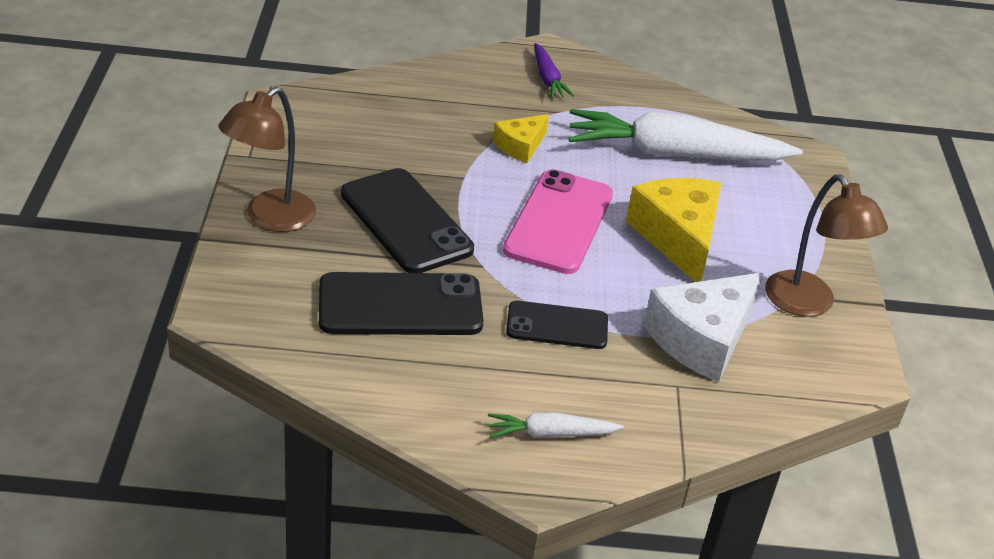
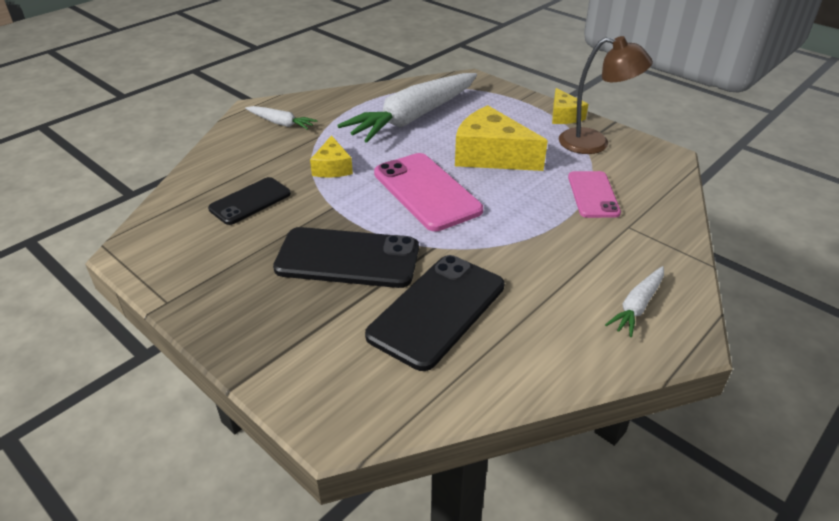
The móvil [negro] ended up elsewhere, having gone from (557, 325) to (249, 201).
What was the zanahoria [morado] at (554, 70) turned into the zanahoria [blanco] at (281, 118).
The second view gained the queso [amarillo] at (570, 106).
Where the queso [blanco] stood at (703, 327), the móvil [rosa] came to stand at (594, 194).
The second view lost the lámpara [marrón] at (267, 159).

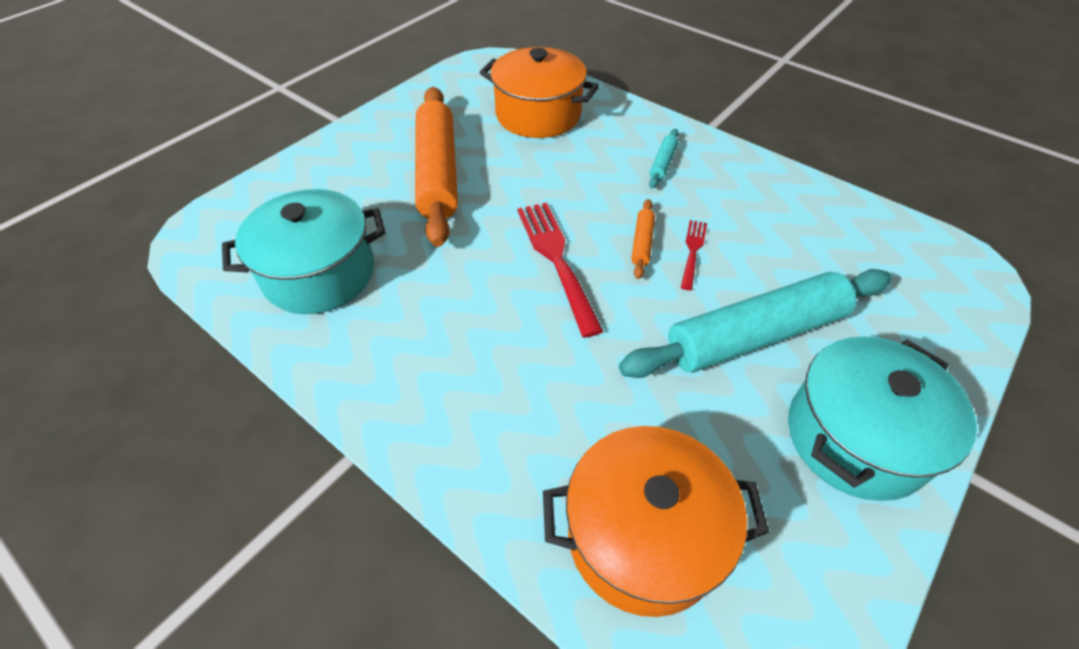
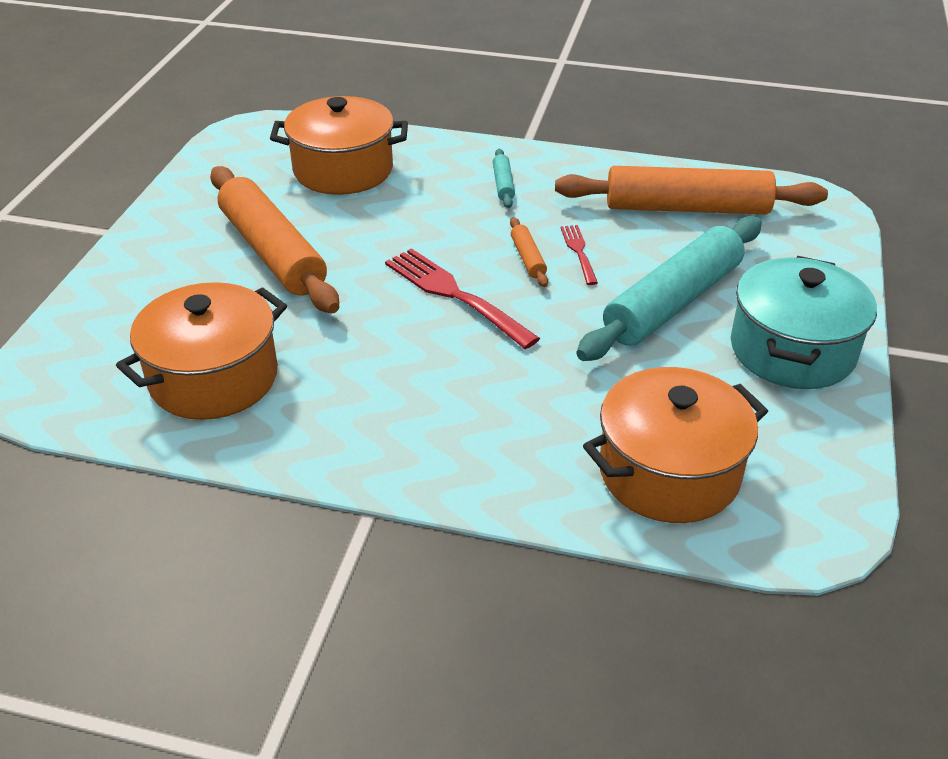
What was the olla [turquesa] at (304, 251) turned into the olla [naranja] at (201, 351).
The second view gained the rodillo [naranja] at (691, 190).

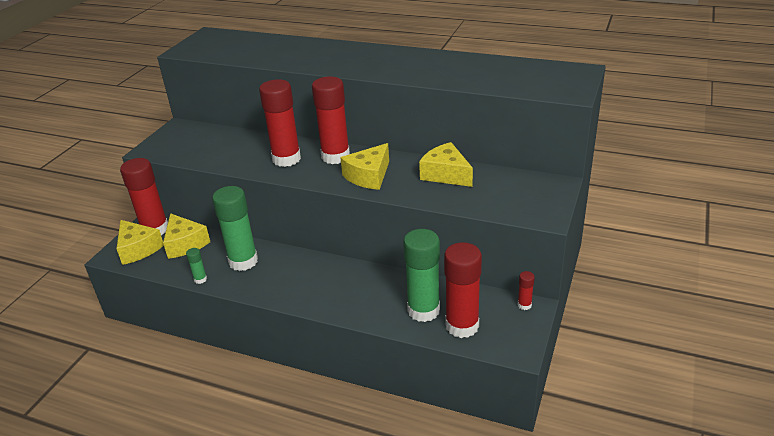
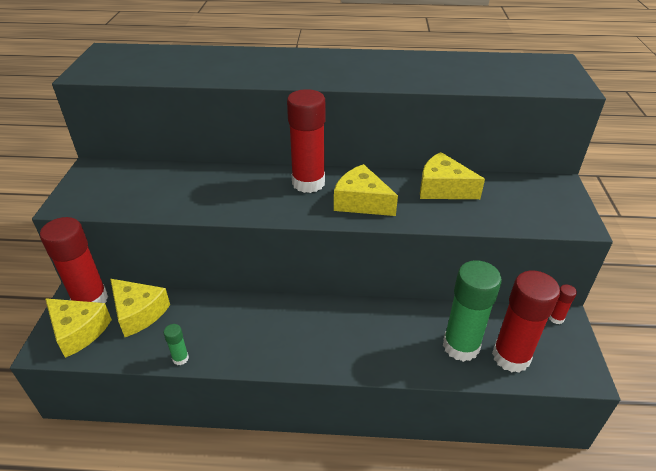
The queso [amarillo] at (364, 166) ended up facing another way, 105 degrees clockwise from before.
The second view lost the barra de pegamento [verde] at (235, 228).
The second view lost the barra de pegamento [rojo] at (280, 123).

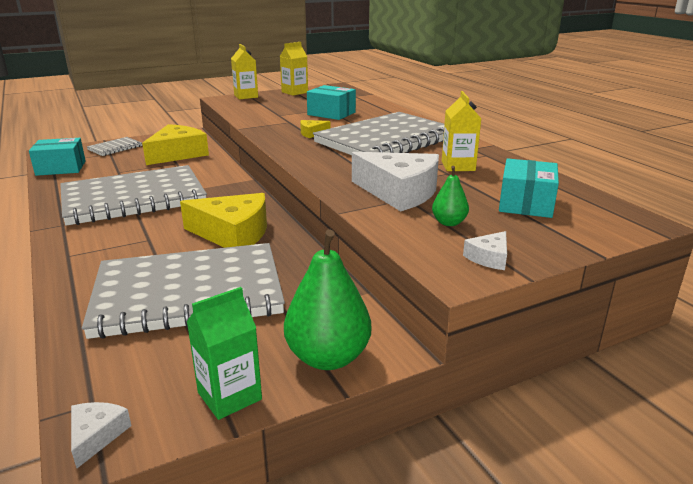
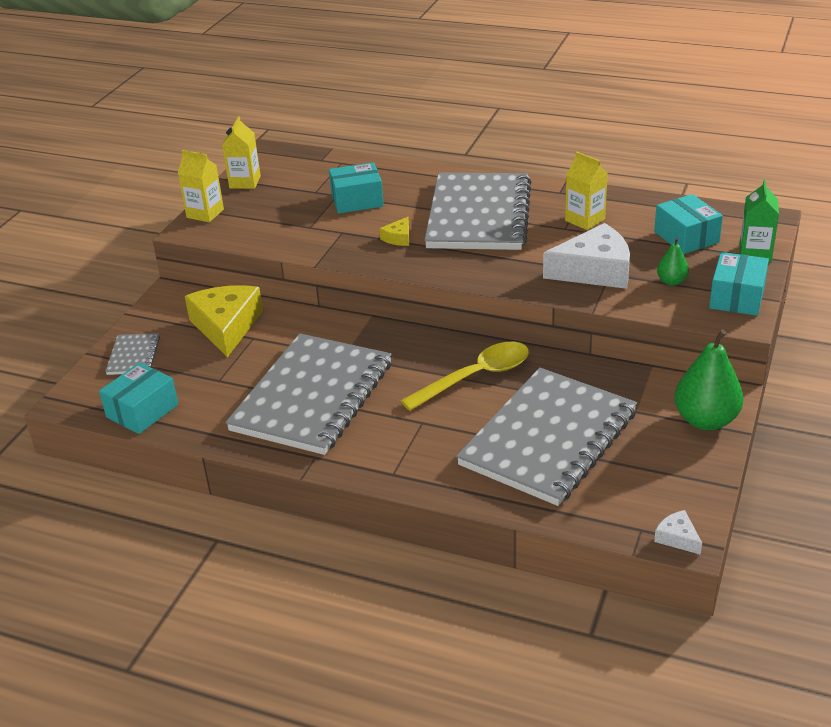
Where the queso [amarillo] stood at (223, 220), the cuchara [amarillo] came to stand at (465, 376).
Where the queso [blanco] stood at (485, 250), the caja [turquesa] came to stand at (739, 284).
The cartón de leche [verde] ended up elsewhere, having gone from (224, 353) to (759, 221).

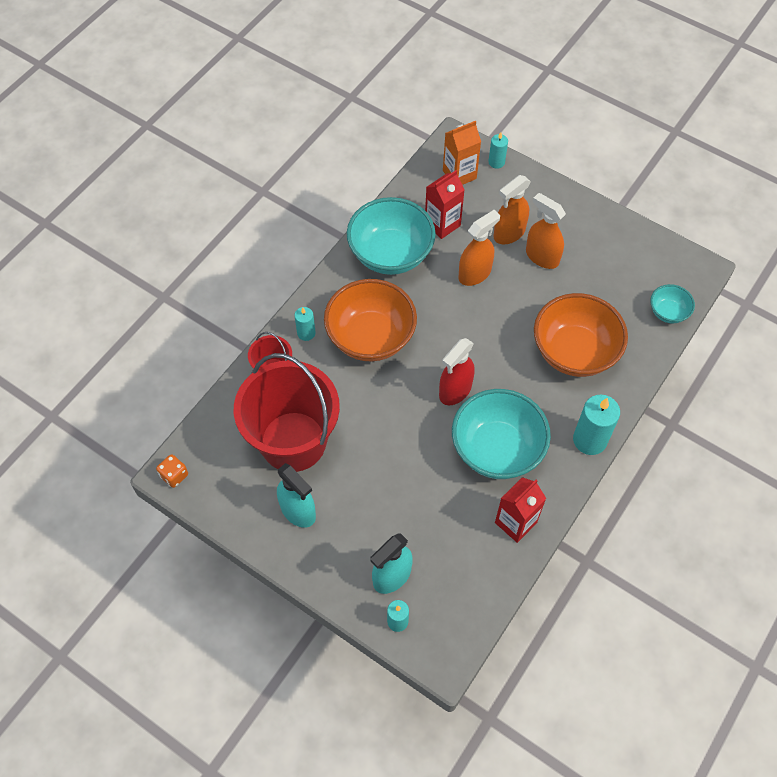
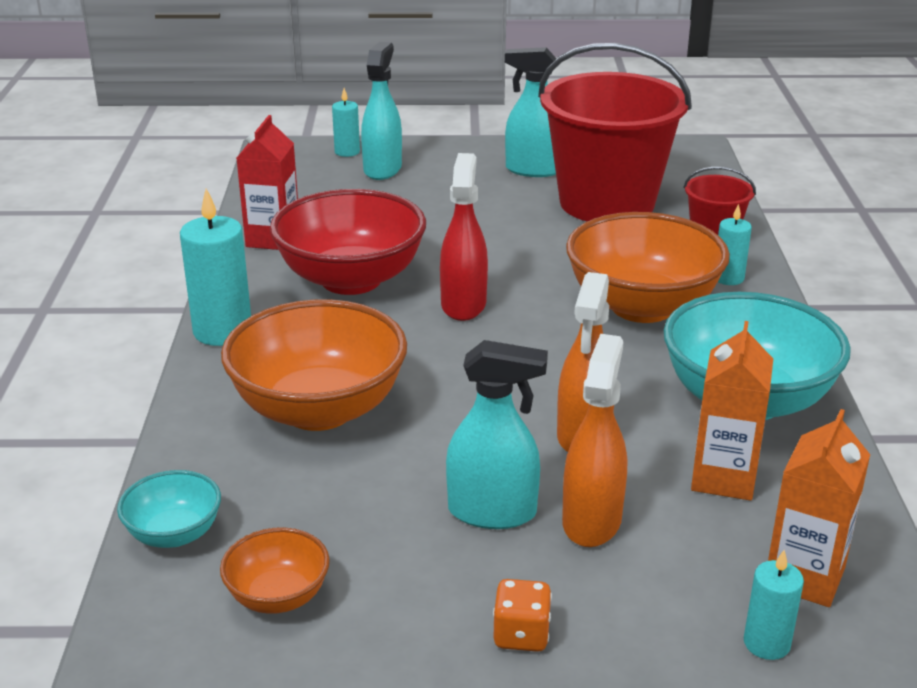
The second view gained the cuenco [naranja] at (275, 570).
What was the cuenco [turquesa] at (501, 434) turned into the cuenco [rojo] at (348, 242).
What was the pulverizador [naranja] at (546, 231) turned into the pulverizador [turquesa] at (497, 434).
The dado [naranja] ended up elsewhere, having gone from (172, 471) to (522, 615).
What was the cartón de leche [rojo] at (445, 204) turned into the cartón de leche [naranja] at (732, 410).

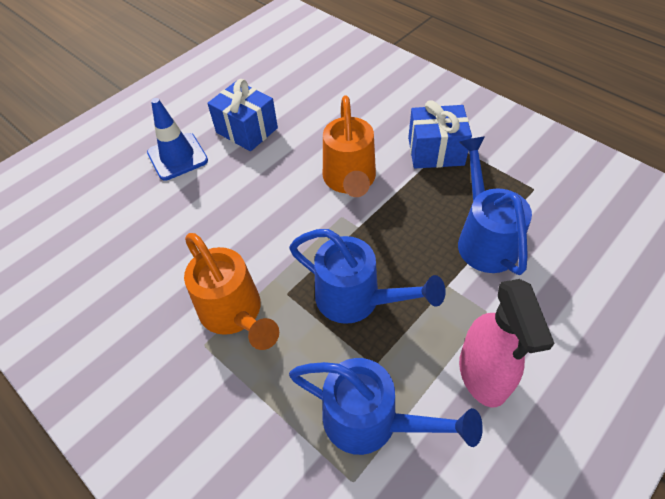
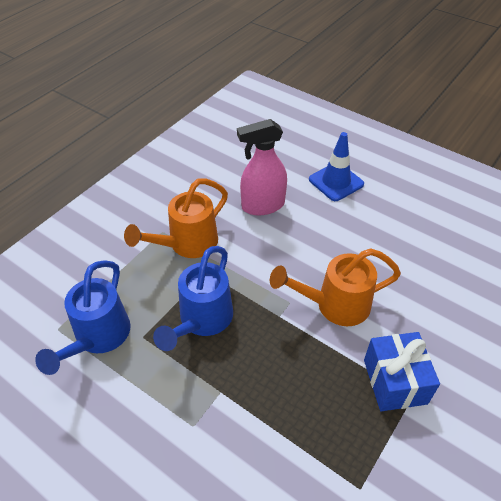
The pulverizador [rosa] ended up elsewhere, having gone from (507, 343) to (262, 167).
The second view lost the regalo [azul] at (242, 115).
The second view lost the regadera [azul] at (495, 206).

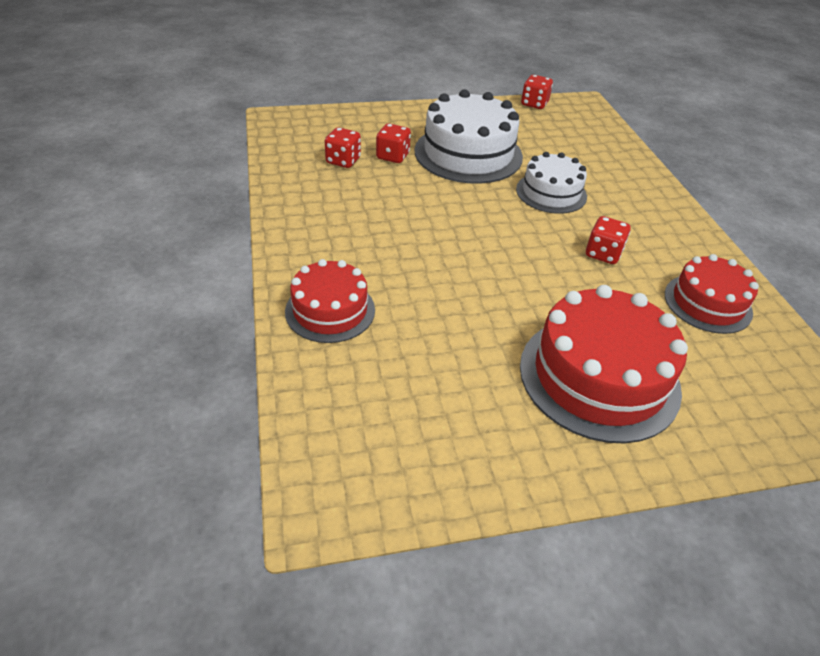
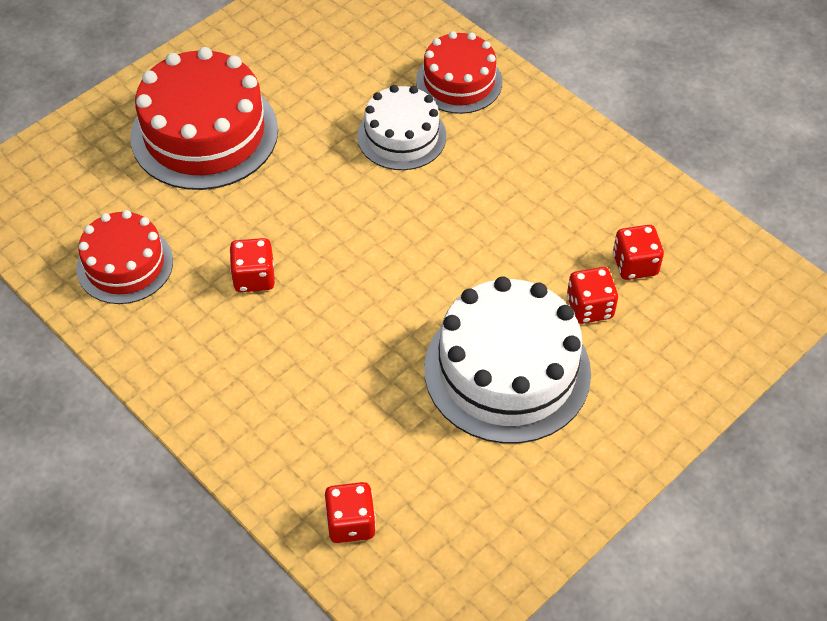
The dado [rojo] ended up elsewhere, having gone from (537, 92) to (350, 512).
The tarta [blanco] ended up elsewhere, having gone from (551, 183) to (401, 127).

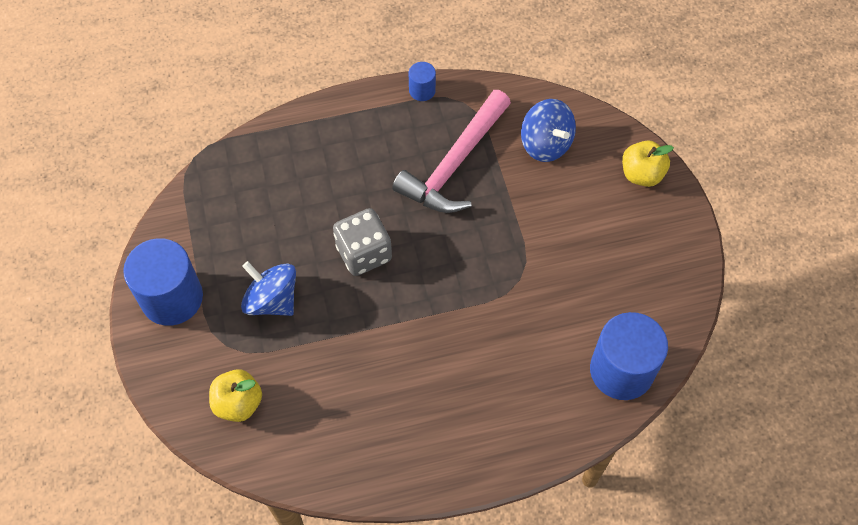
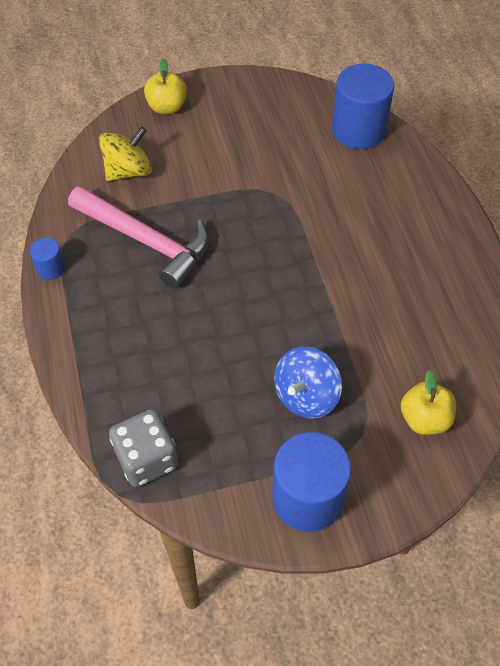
What was the peonza [azul] at (548, 130) turned into the peonza [amarillo] at (125, 153).
The dado [gris] ended up elsewhere, having gone from (362, 242) to (143, 448).

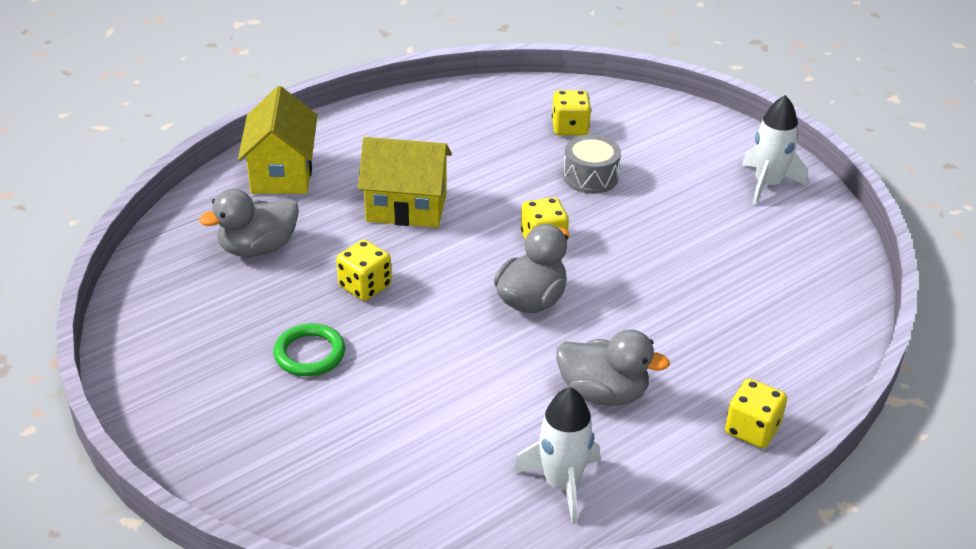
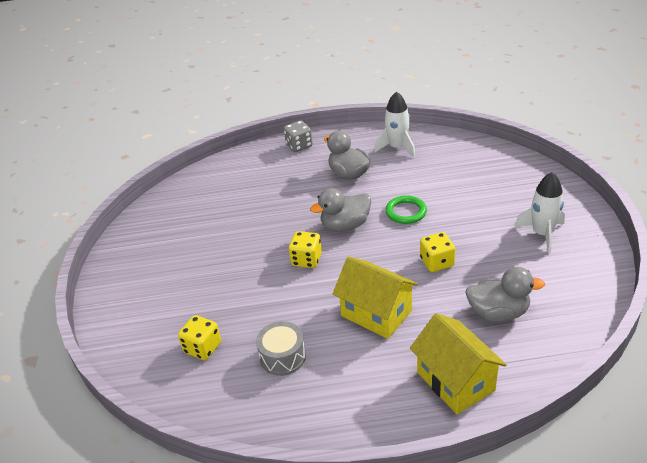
The tambor [gris] ended up elsewhere, having gone from (592, 164) to (281, 348).
What was the dado [amarillo] at (756, 413) turned into the dado [gris] at (298, 136).
The anillo [verde] ended up elsewhere, having gone from (309, 349) to (406, 209).
The casa [amarillo] at (278, 140) ended up facing another way, 60 degrees counterclockwise from before.
The cohete [blanco] ended up elsewhere, having gone from (775, 150) to (540, 212).

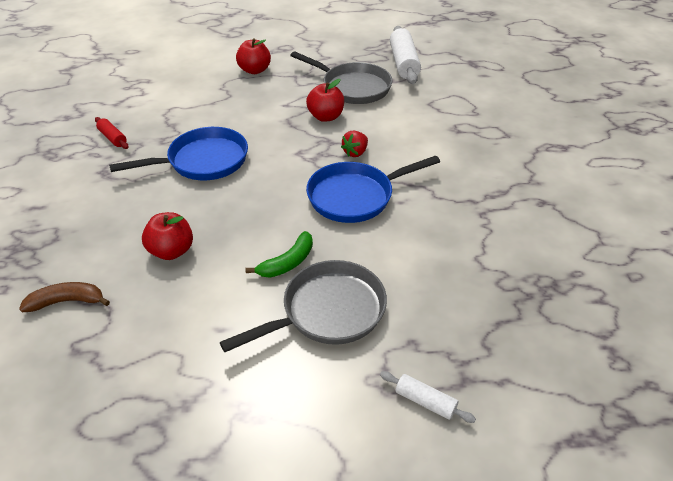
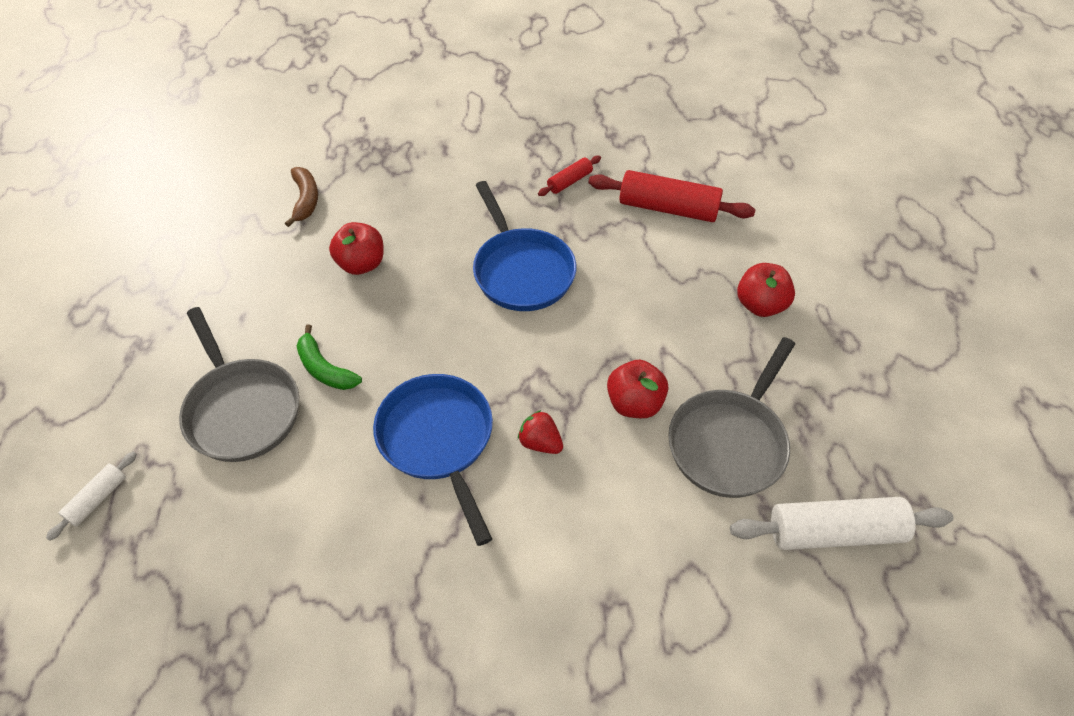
The second view gained the rodillo [rojo] at (672, 196).

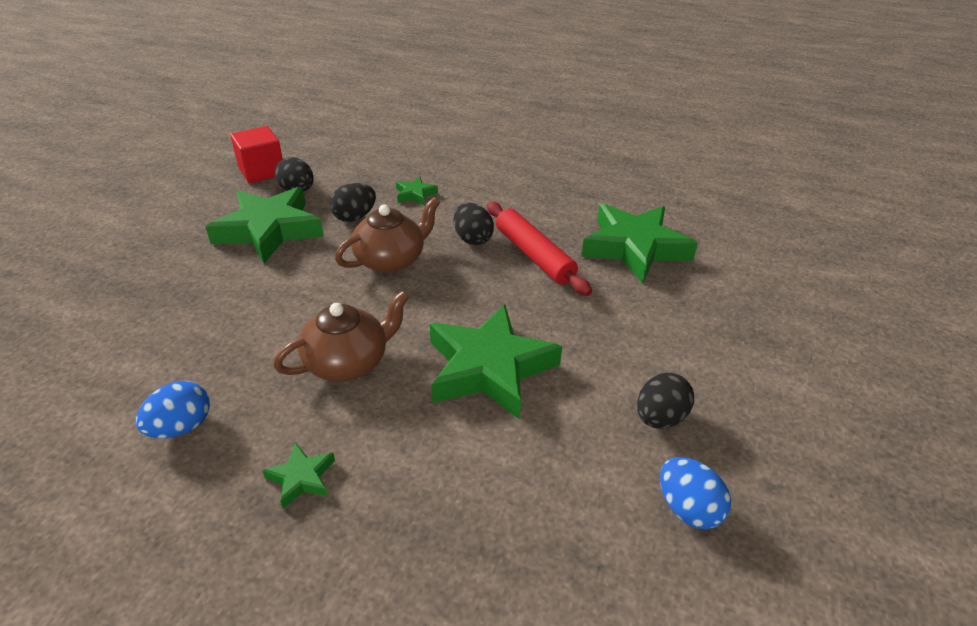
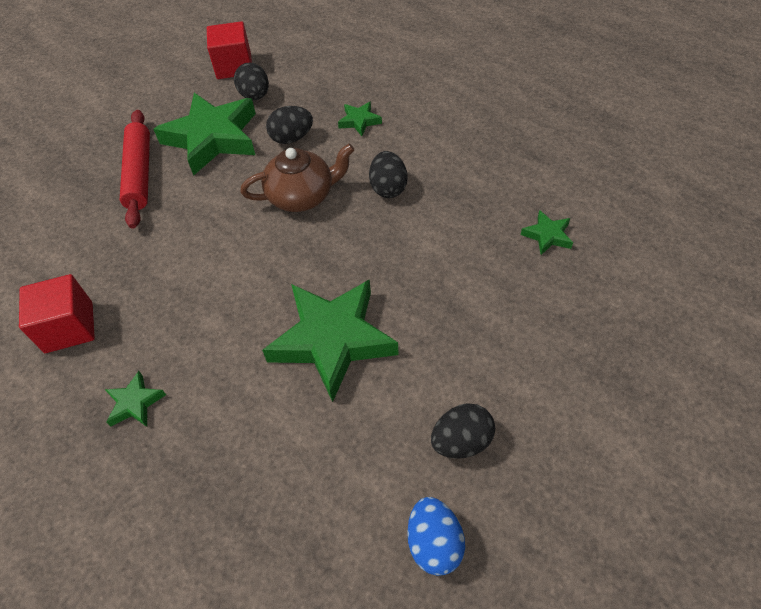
Where the huevo [azul] stood at (172, 409), the cubo [rojo] came to stand at (57, 313).
The rodillo [rojo] ended up elsewhere, having gone from (539, 249) to (135, 169).
The size of the estrella [verde] at (639, 243) changed by a factor of 0.43.
The second view lost the tetera [marrón] at (341, 336).

